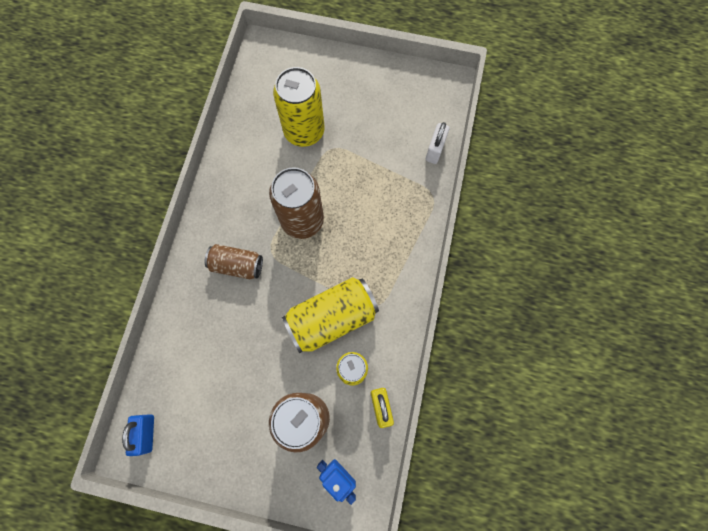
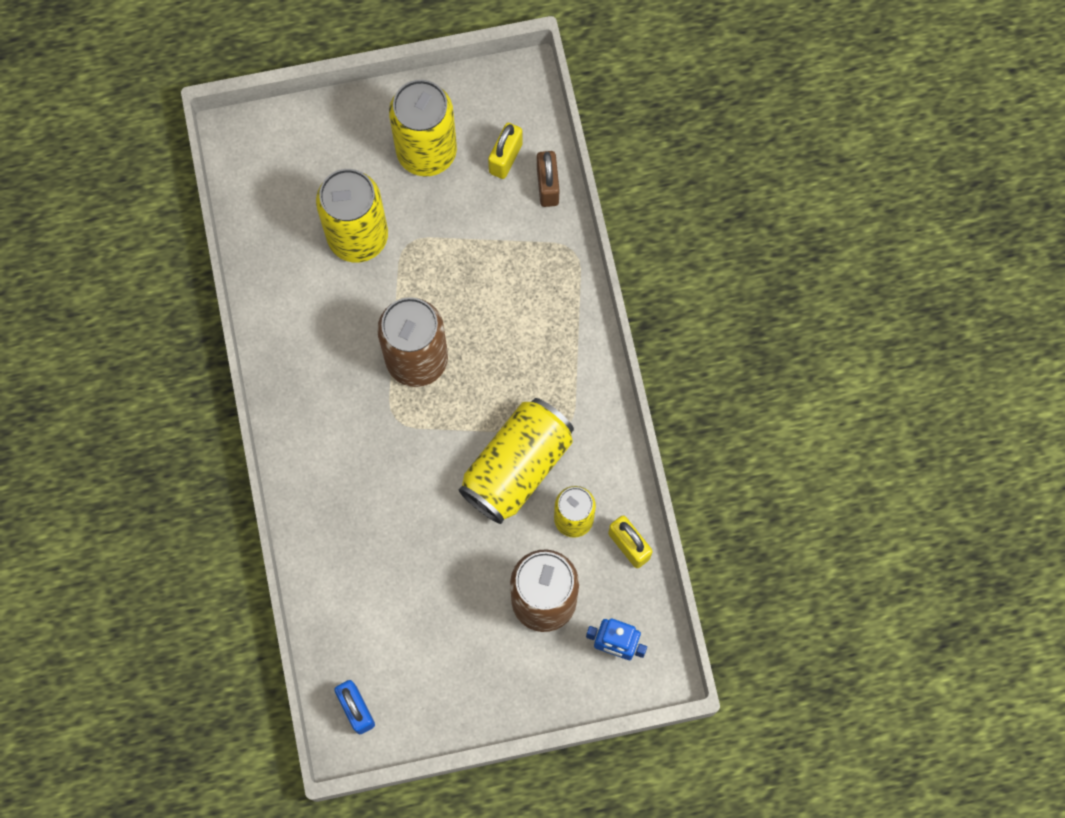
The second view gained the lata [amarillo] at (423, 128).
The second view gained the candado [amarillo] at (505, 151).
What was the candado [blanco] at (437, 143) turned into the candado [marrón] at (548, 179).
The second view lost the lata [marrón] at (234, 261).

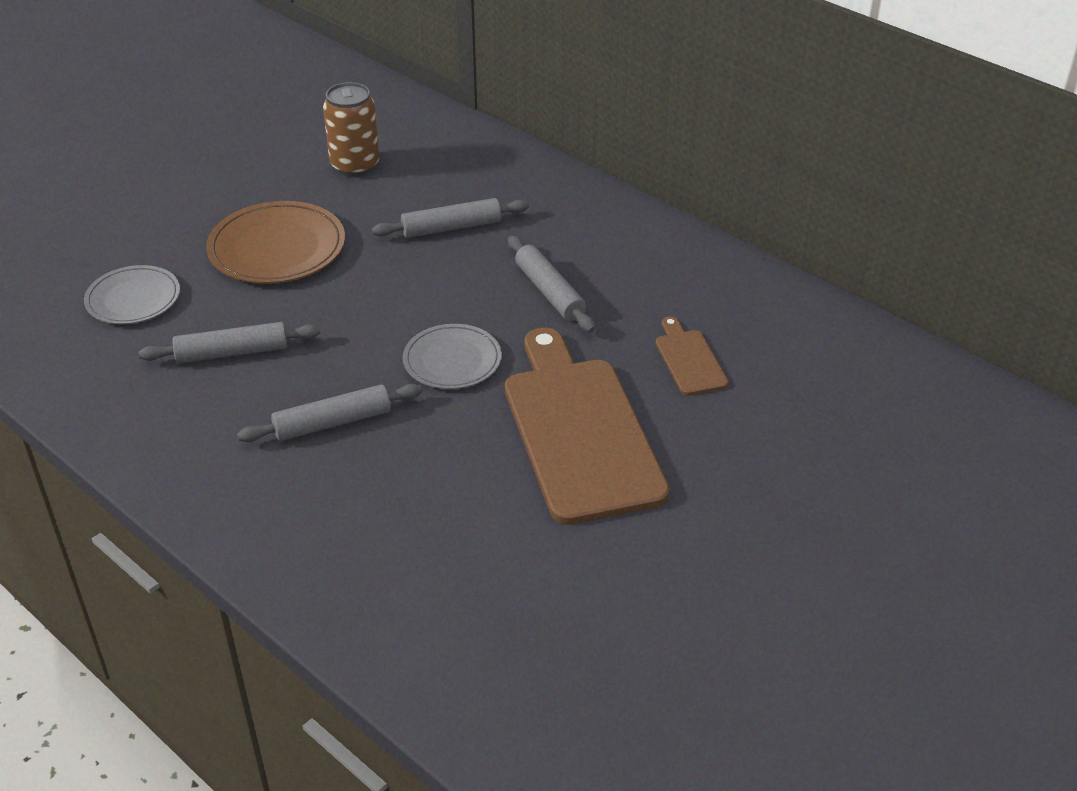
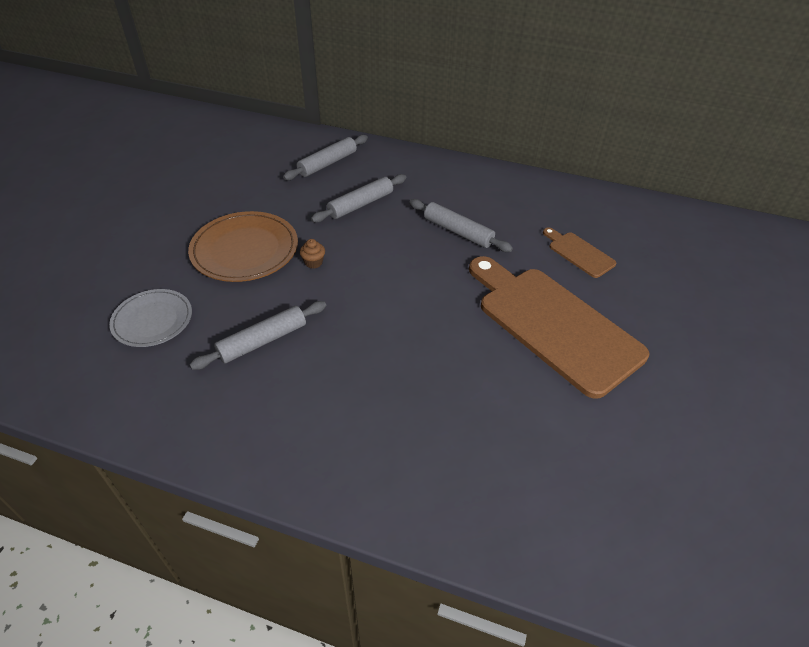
The rodillo [gris] ended up elsewhere, having gone from (330, 413) to (325, 157).
The second view gained the magdalena [marrón] at (312, 254).
The second view lost the lata [marrón] at (351, 129).
The second view lost the plato [gris] at (452, 356).

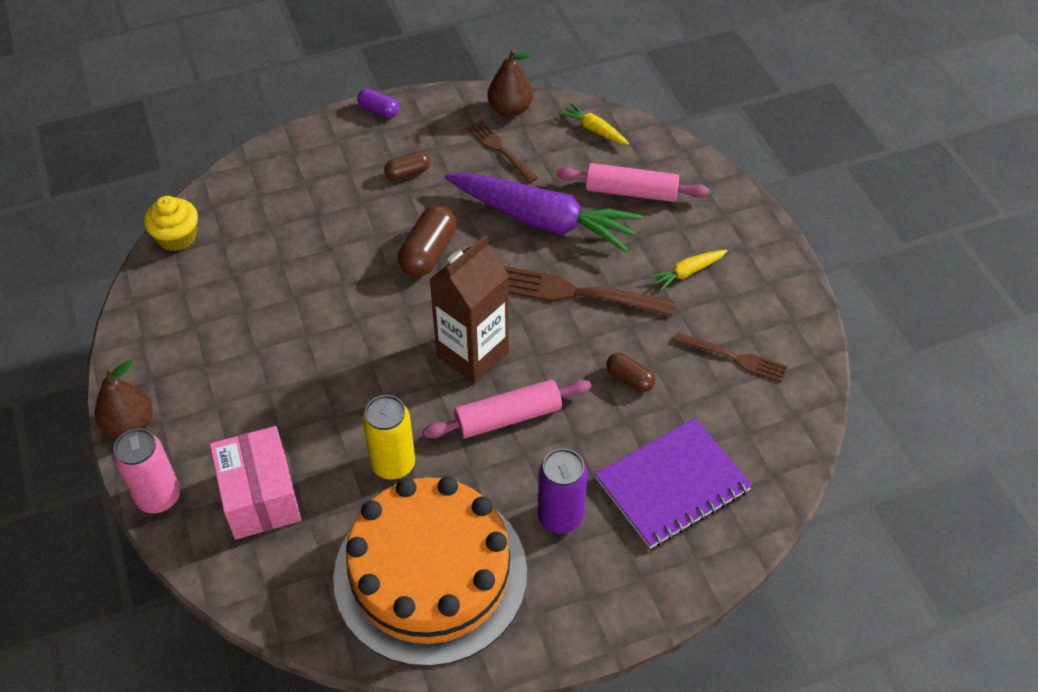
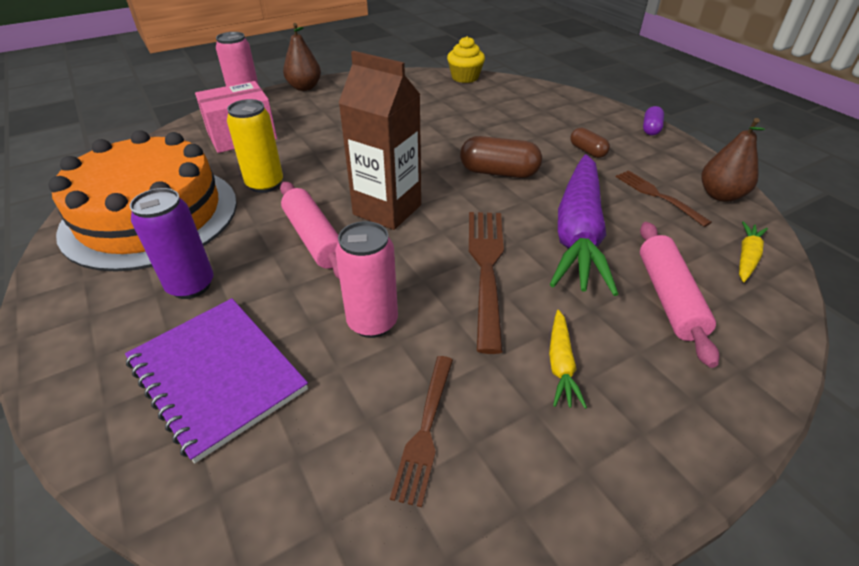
Where the cápsula [marrón] stood at (630, 372), the lata [rosa] came to stand at (366, 279).
The zanahoria [amarillo] at (688, 271) ended up facing another way, 135 degrees counterclockwise from before.
The tenedor [marrón] at (502, 151) ended up facing another way, 75 degrees counterclockwise from before.

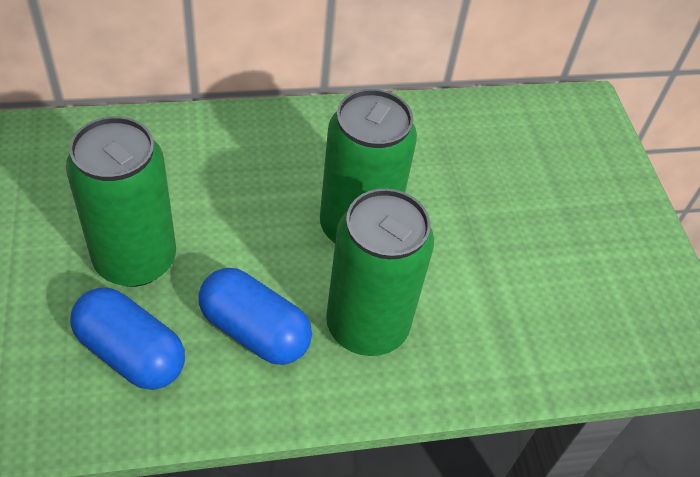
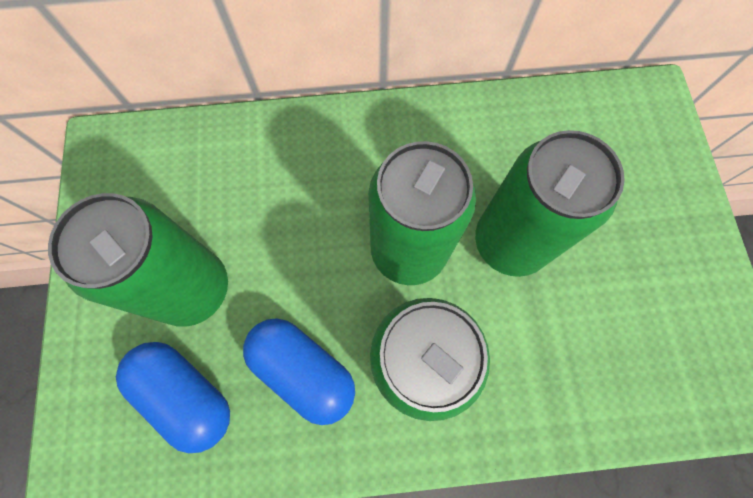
The second view gained the lata [verde] at (550, 203).

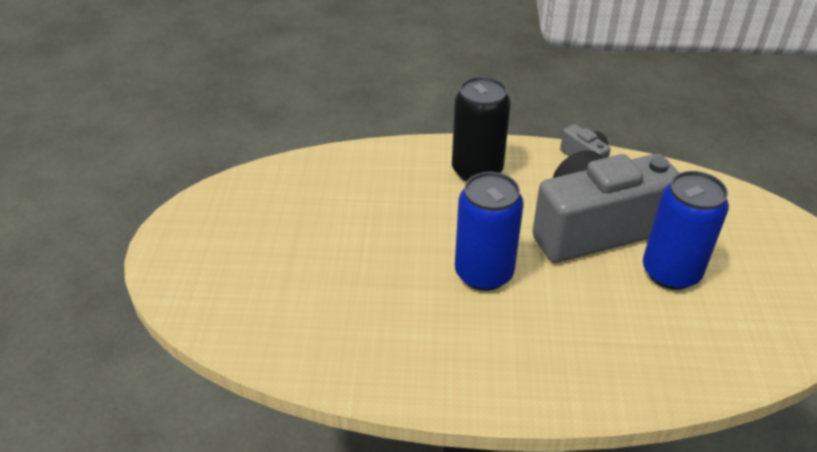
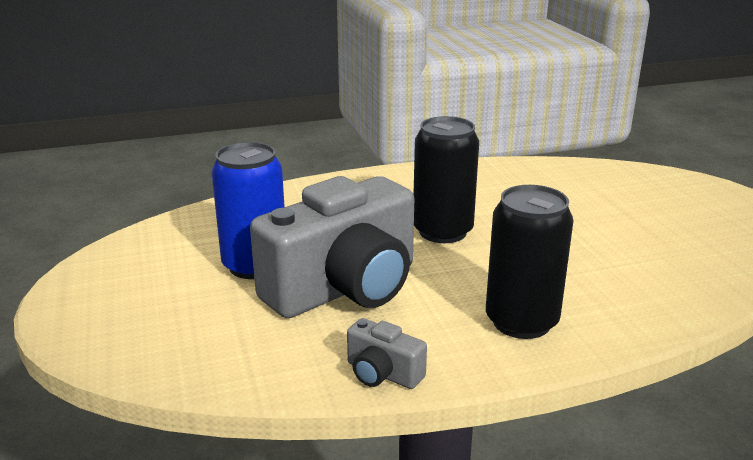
What was the lata [azul] at (489, 231) turned into the lata [negro] at (446, 179).

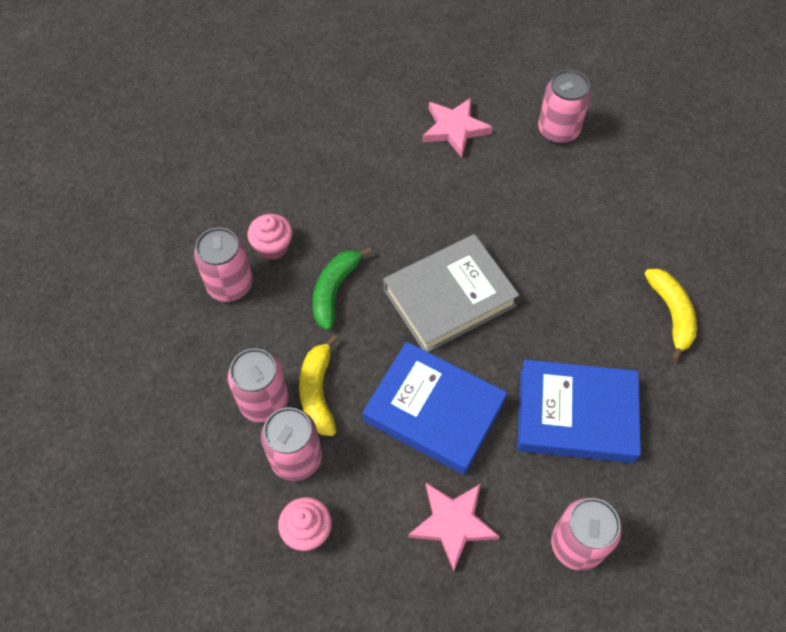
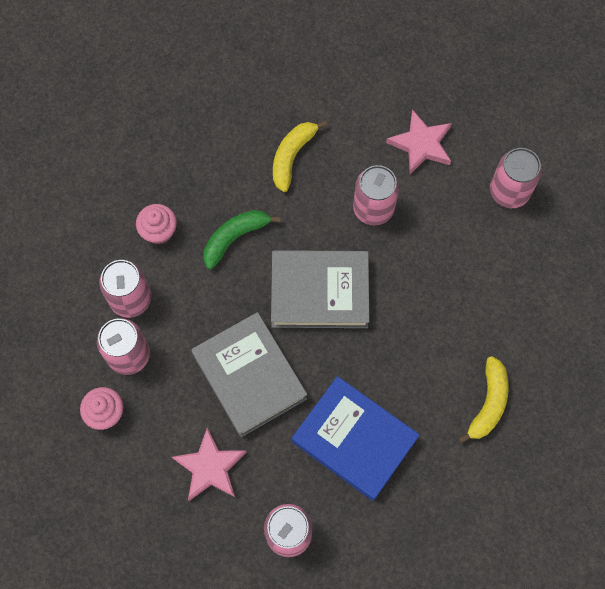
The magdalena [rosa] ended up elsewhere, having gone from (270, 237) to (156, 224).
What was the libro [azul] at (435, 408) turned into the libro [gris] at (249, 374).
The plátano [amarillo] ended up elsewhere, having gone from (318, 385) to (300, 156).
The lata [rosa] ended up elsewhere, having gone from (223, 265) to (376, 195).

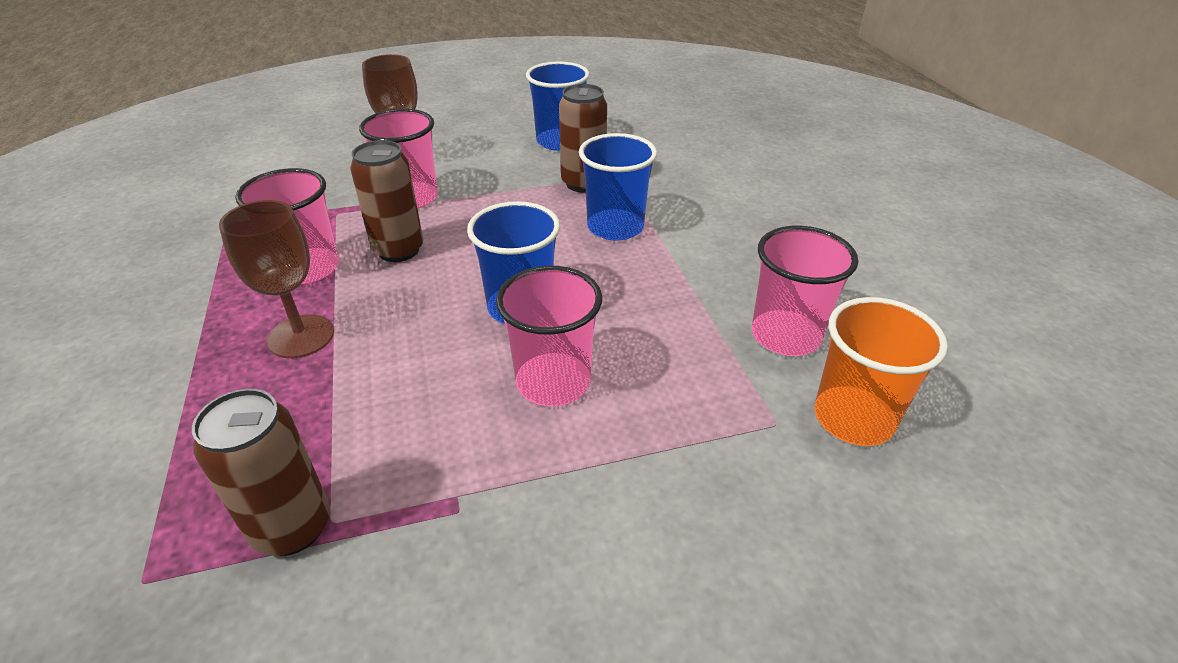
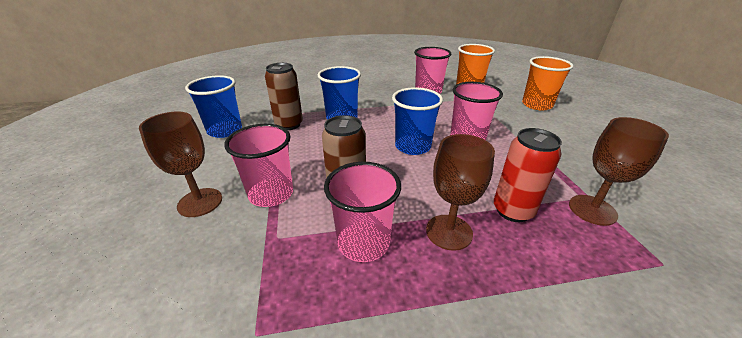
The second view gained the lata [rojo] at (528, 175).
The second view gained the vaso [naranja] at (547, 83).
Where the lata [marrón] stood at (261, 472), the copa [marrón] came to stand at (619, 171).

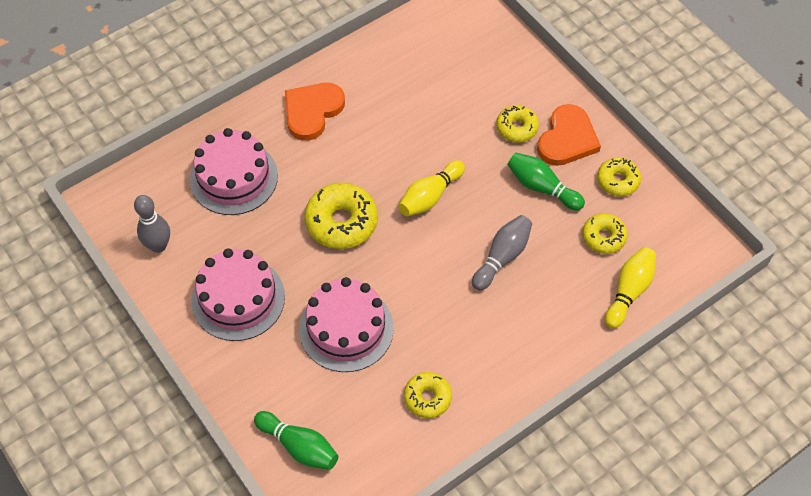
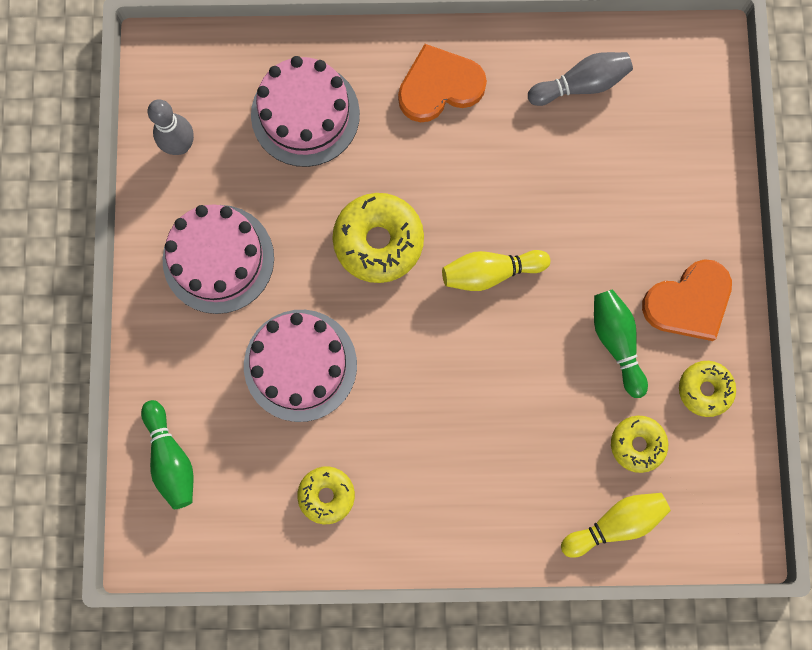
The bolo [gris] ended up elsewhere, having gone from (502, 253) to (580, 79).
The second view lost the rosquilla [amarillo] at (517, 123).

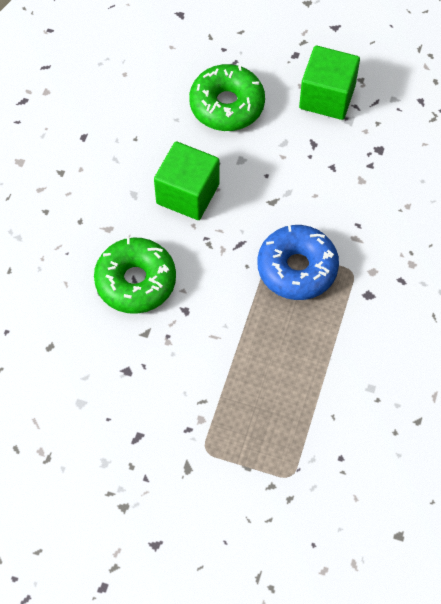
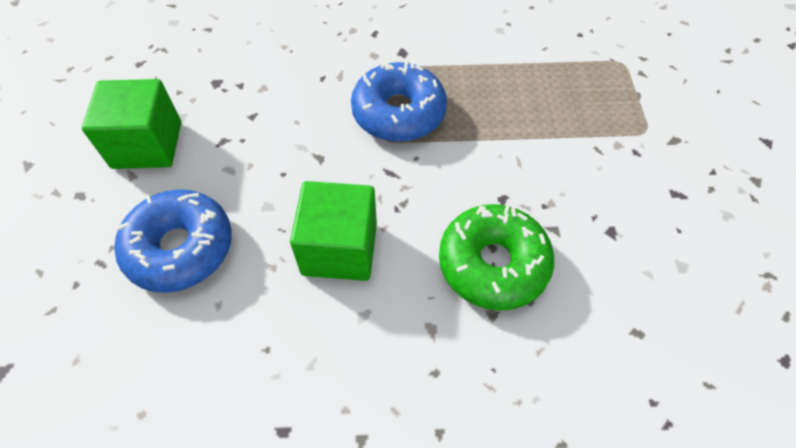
What was the rosquilla [verde] at (227, 97) turned into the rosquilla [azul] at (173, 241).

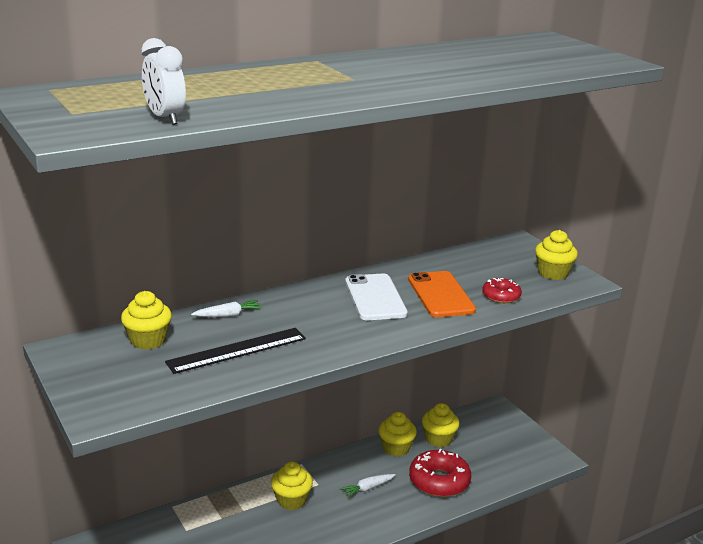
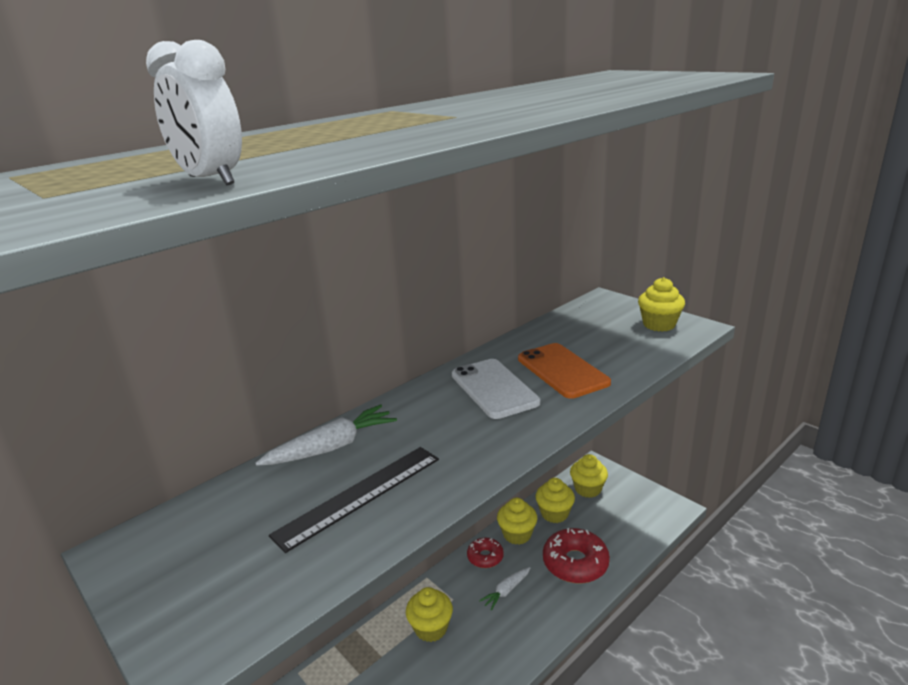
The size of the zanahoria [blanco] at (226, 308) changed by a factor of 1.63.
The rosquilla [rojo] ended up elsewhere, having gone from (502, 290) to (485, 553).
The magdalena [amarillo] ended up elsewhere, having gone from (146, 320) to (589, 476).

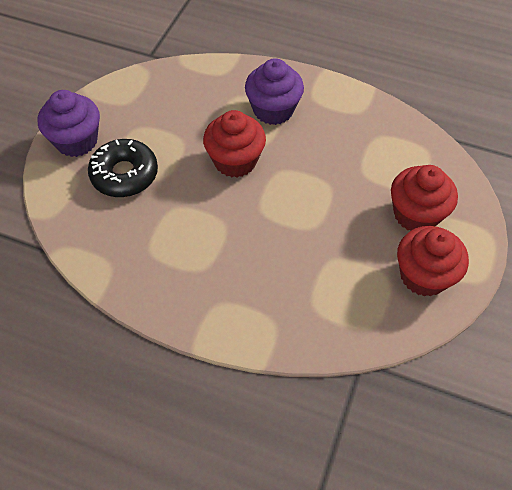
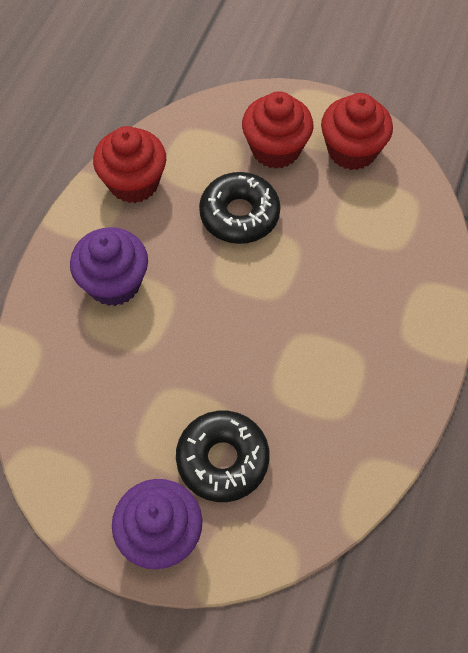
The magdalena [rojo] ended up elsewhere, having gone from (234, 144) to (129, 164).
The second view gained the rosquilla [negro] at (240, 208).

